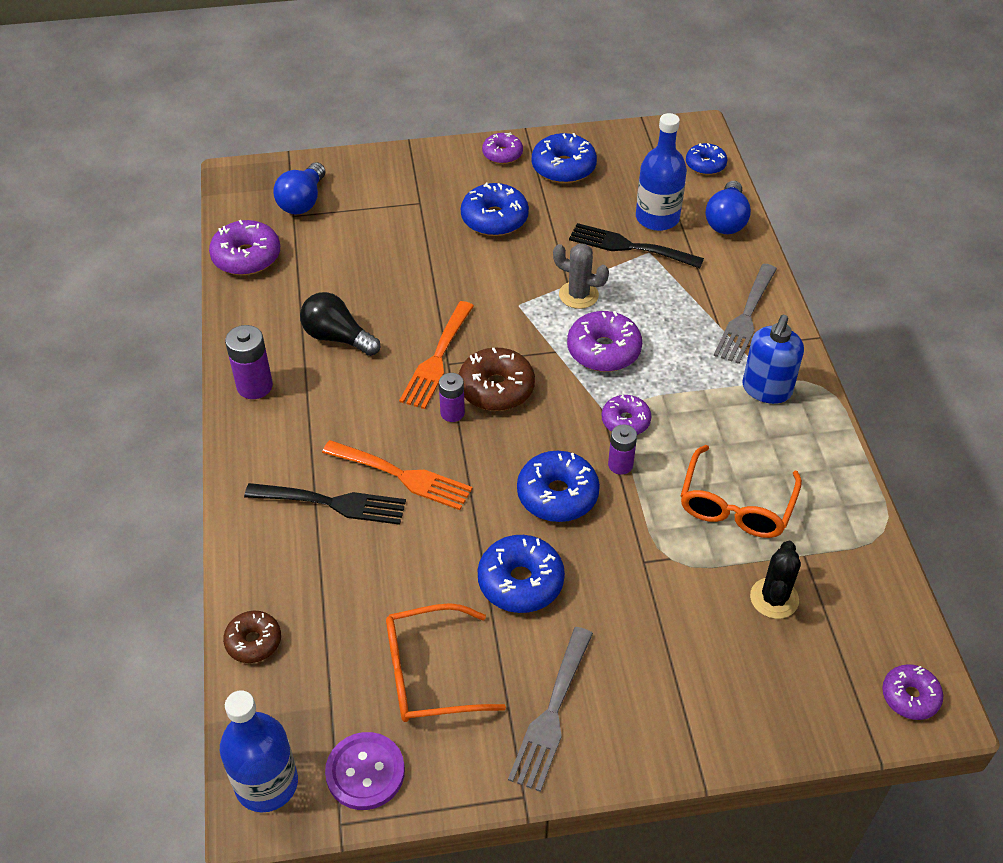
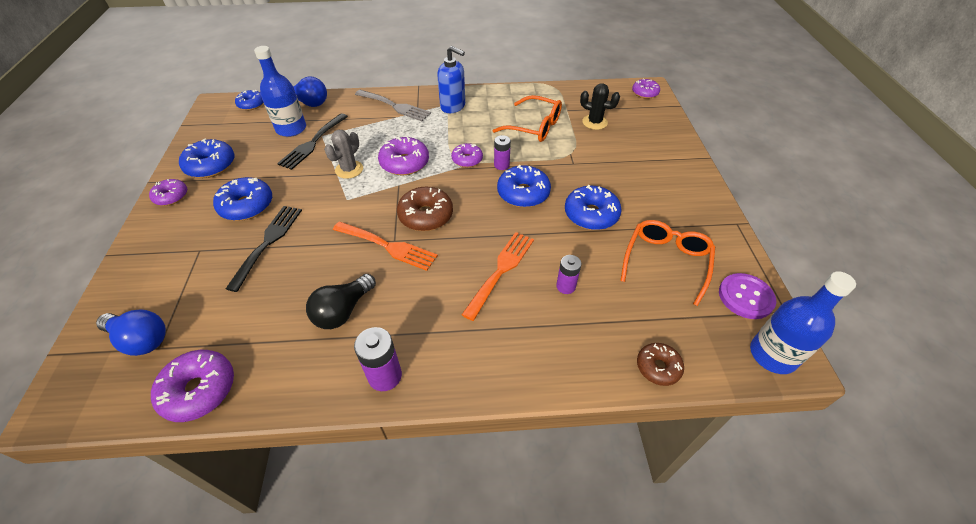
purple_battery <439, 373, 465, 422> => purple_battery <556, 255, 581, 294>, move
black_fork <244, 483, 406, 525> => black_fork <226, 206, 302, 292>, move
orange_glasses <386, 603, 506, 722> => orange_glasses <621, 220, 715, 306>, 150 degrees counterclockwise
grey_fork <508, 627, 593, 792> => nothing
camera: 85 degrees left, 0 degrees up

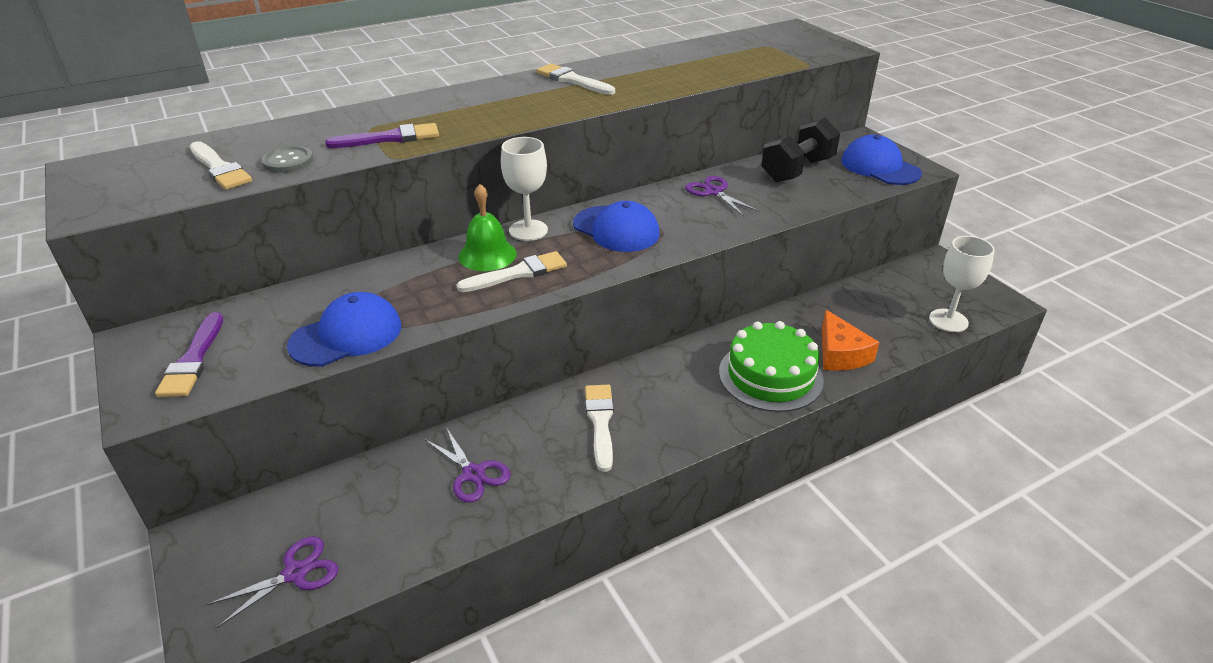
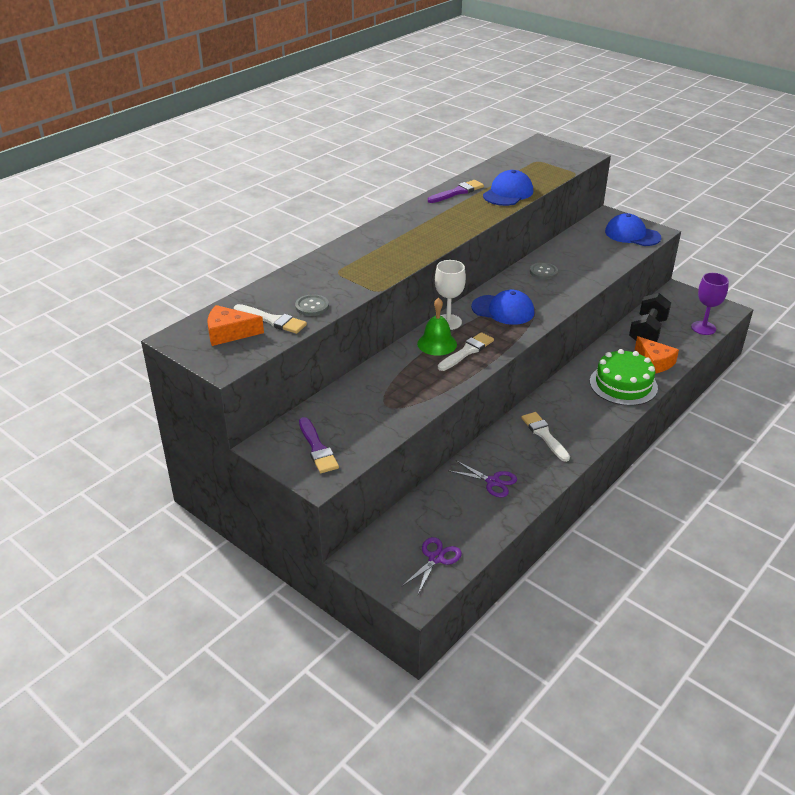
white_brush <536, 64, 615, 95> => nothing
black_dumbbell <761, 118, 840, 182> => black_dumbbell <629, 293, 671, 342>, move
purple_brush <325, 123, 439, 148> => purple_brush <428, 180, 484, 203>, move
purple_scissors <685, 176, 760, 217> => grey_button <530, 262, 558, 279>
white_goblet <929, 236, 995, 332> => purple_goblet <691, 273, 729, 335>
blue_cap <287, 292, 401, 366> => blue_cap <483, 170, 533, 206>, move
nothing => orange_cheese <207, 305, 264, 346>
camera: 20 degrees left, 0 degrees up

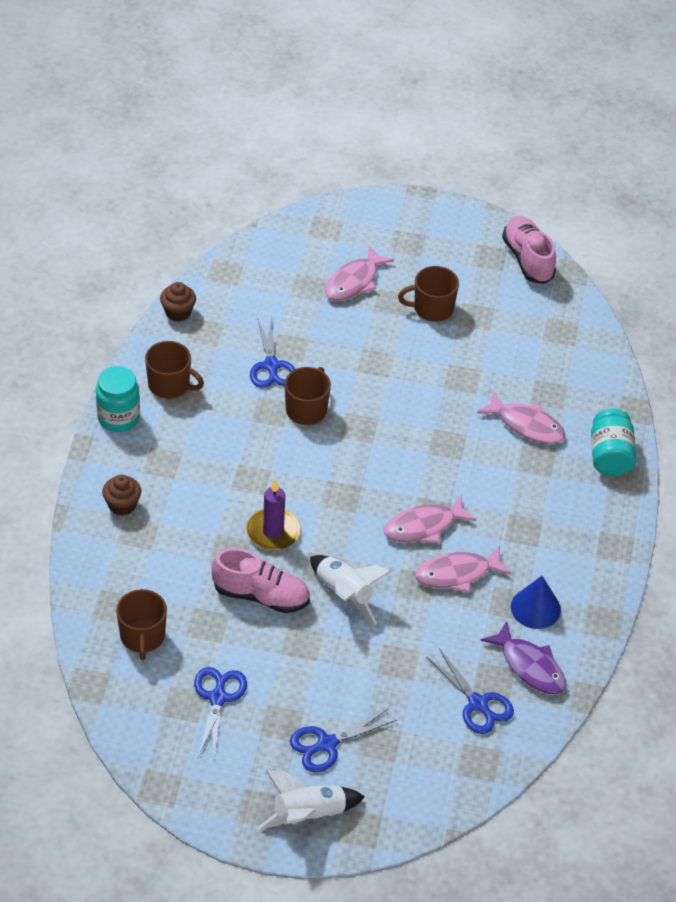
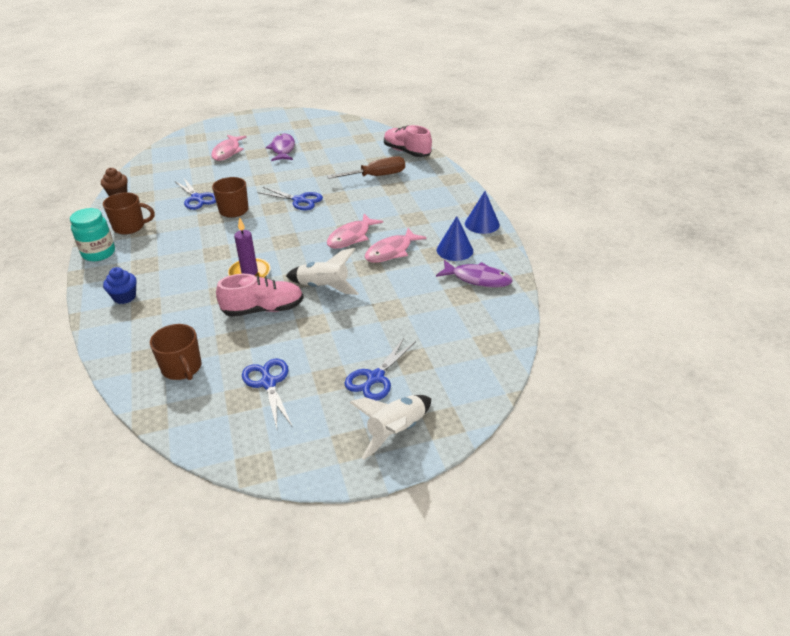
pink_shoe <502, 216, 556, 284> => pink_shoe <384, 125, 432, 157>, move
brown_mug <398, 266, 459, 322> => purple_fish <266, 133, 295, 161>
pink_fish <477, 391, 565, 444> => brown_screwdriver <327, 156, 405, 179>
turquoise_jar <591, 409, 636, 476> => nothing
brown_cupcake <102, 475, 141, 516> => blue_cupcake <103, 267, 137, 304>
blue_scissors <426, 648, 514, 734> => blue_scissors <257, 187, 323, 210>, move
nothing => blue_cone <465, 191, 500, 234>
camera: 25 degrees left, 10 degrees down

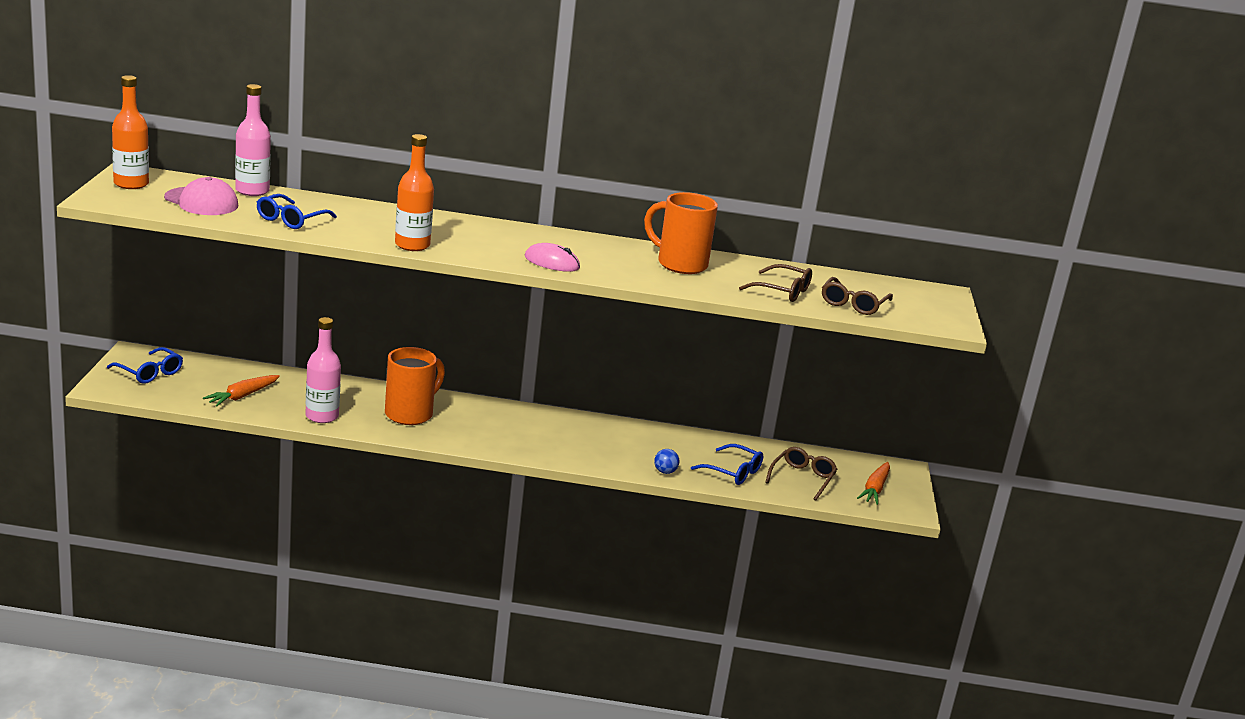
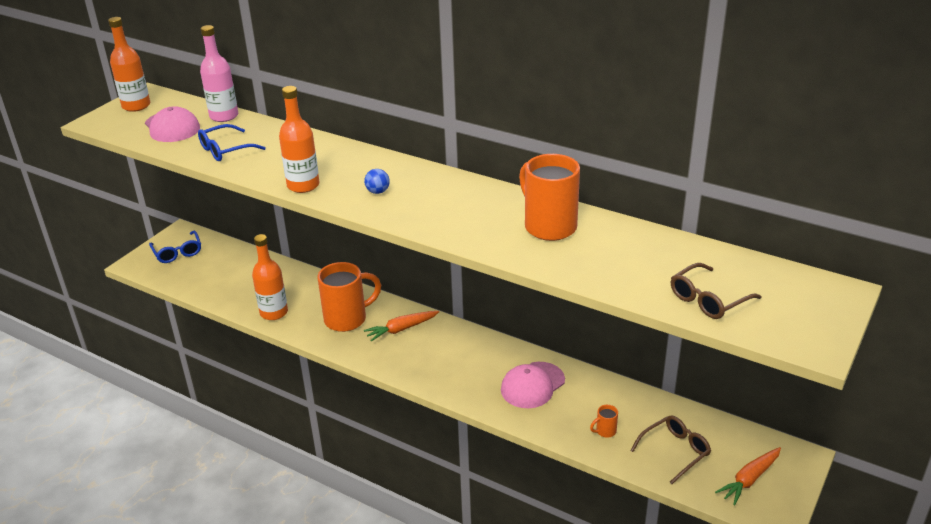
pink_mouse <525, 243, 580, 272> => nothing
brown_glasses <739, 264, 812, 302> => nothing
pink_bottle <305, 317, 341, 423> => orange_bottle <252, 234, 288, 320>
orange_carrot <203, 375, 280, 407> => orange_carrot <364, 311, 439, 342>, move
blue_glasses <691, 444, 763, 485> => orange_mug <590, 405, 618, 438>
blue_ball <654, 449, 679, 474> => blue_ball <364, 169, 390, 194>, move
nothing => pink_cap <501, 362, 565, 408>
camera: 30 degrees right, 10 degrees up

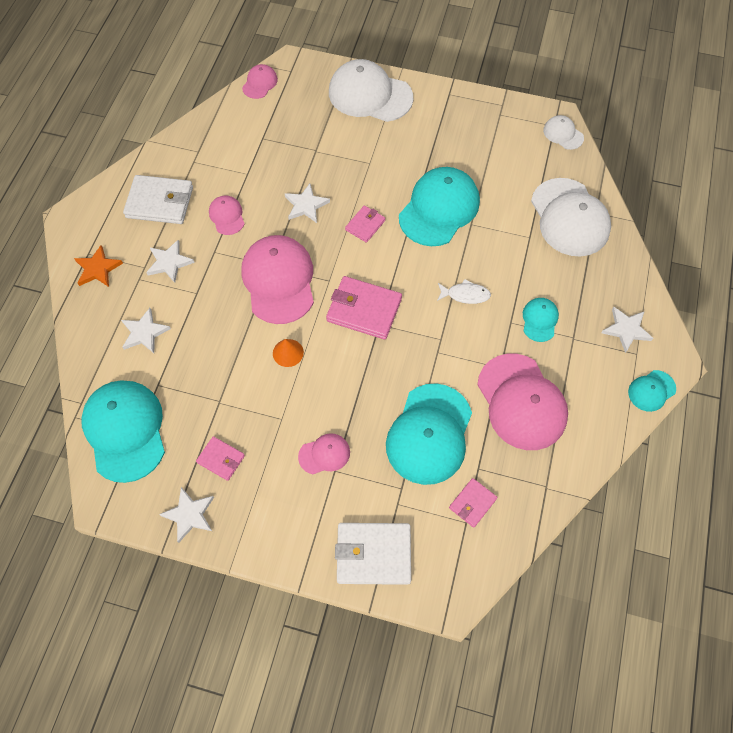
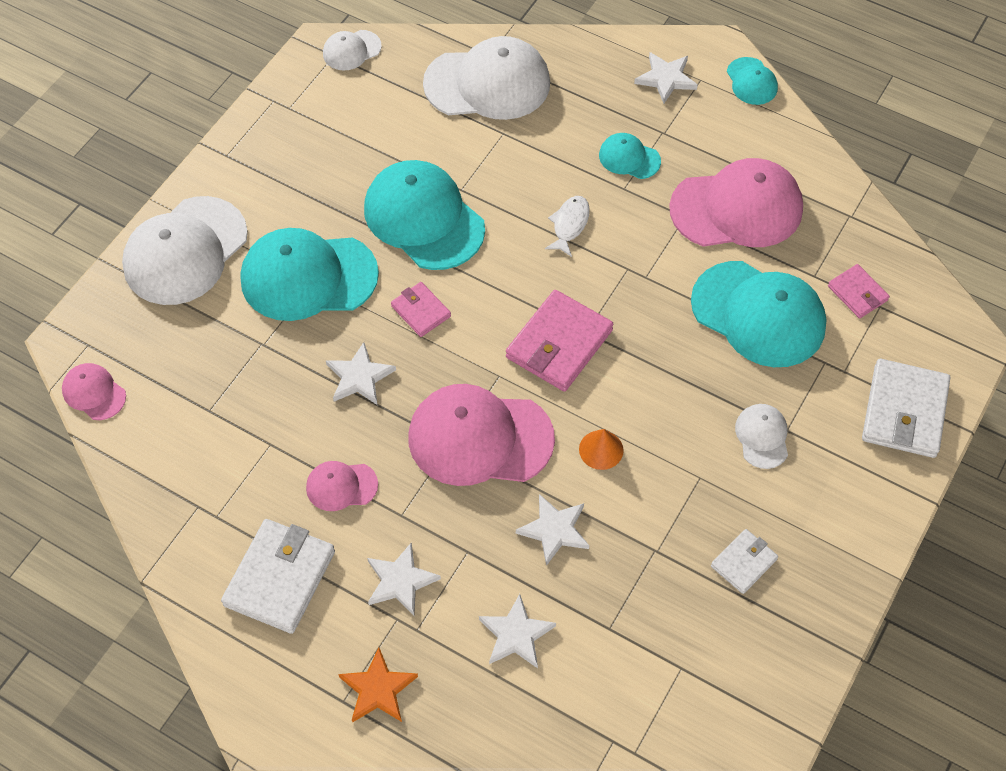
turquoise_cap <81, 381, 165, 483> => turquoise_cap <240, 228, 379, 321>, move
pink_cap <298, 433, 350, 474> => white_cap <735, 404, 788, 469>
pink_wallet <196, 436, 245, 481> => white_wallet <711, 529, 778, 594>
white_star <159, 487, 214, 543> => white_star <516, 494, 589, 566>, move
camera: 75 degrees left, 5 degrees down

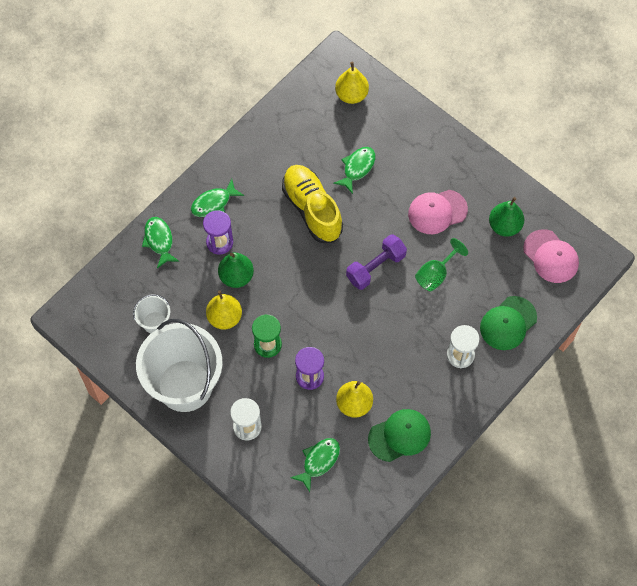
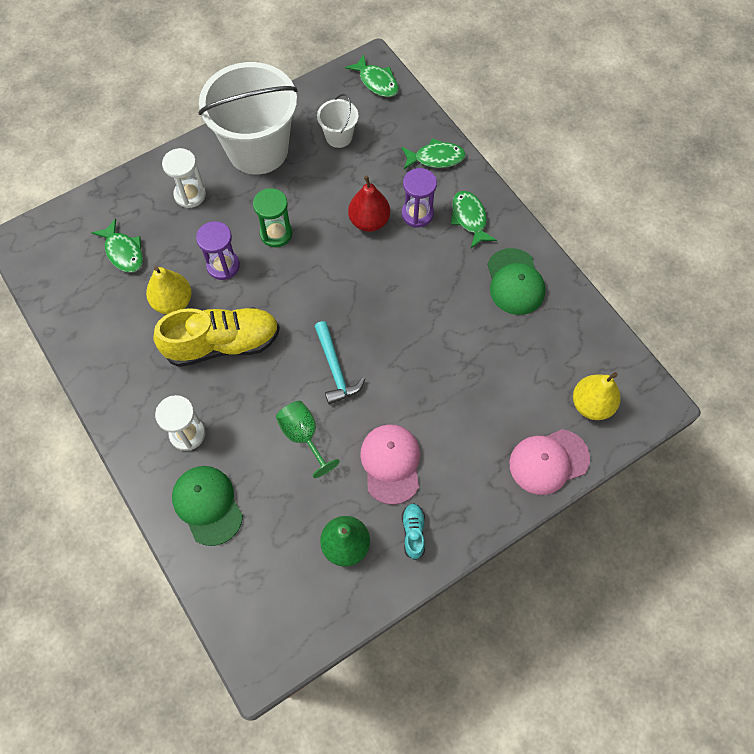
green_fish <333, 147, 375, 194> => green_fish <345, 54, 399, 97>, move
yellow_shoe <282, 165, 343, 243> => yellow_shoe <153, 307, 280, 367>, move
pink_cap <523, 229, 579, 283> => pink_cap <509, 429, 590, 495>, move
purple_dumbbell <346, 234, 407, 290> => turquoise_hammer <314, 321, 365, 405>
green_pear <218, 252, 254, 288> => red_pear <348, 176, 390, 232>
yellow_pear <206, 291, 242, 330> => nothing
green_cap <368, 409, 431, 462> => green_cap <487, 248, 545, 315>, move
nothing => turquoise_shoe <402, 503, 425, 560>
camera: 105 degrees right, 0 degrees up

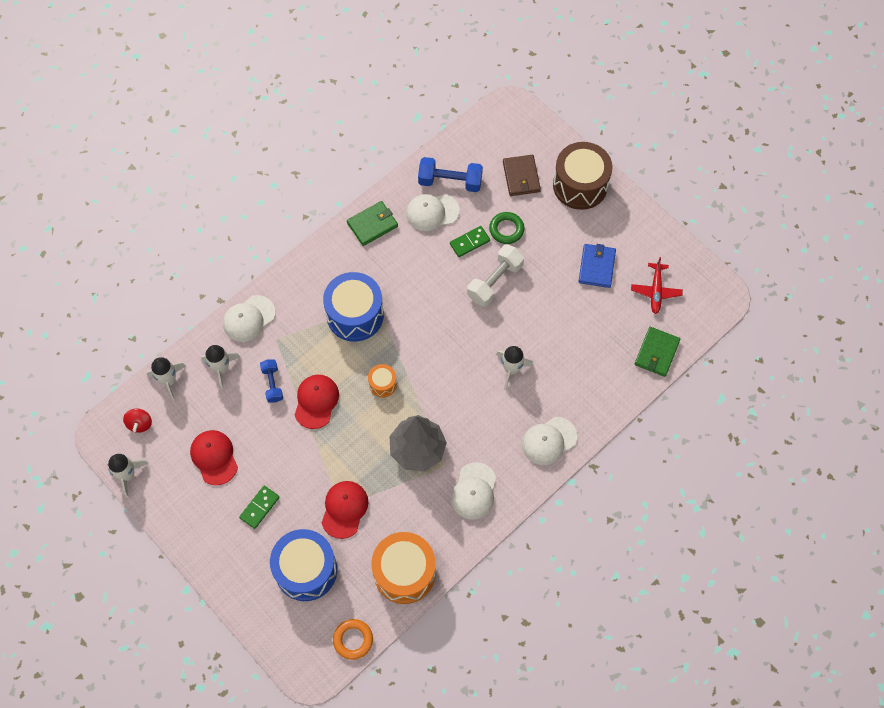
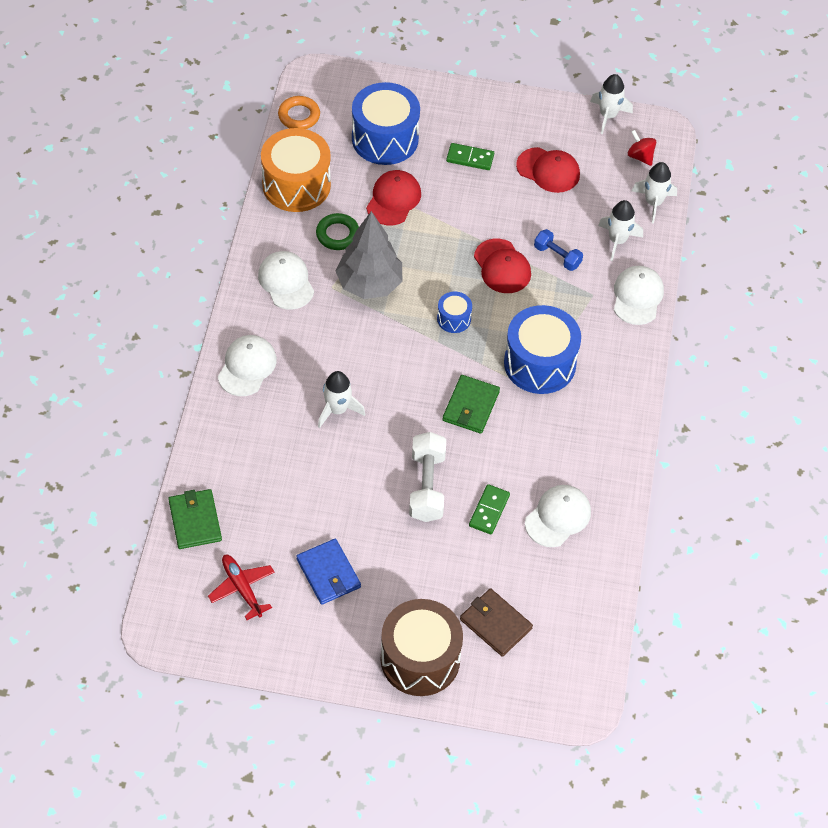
blue_dumbbell <418, 157, 483, 192> => nothing
green_wallet <347, 201, 398, 246> => green_wallet <443, 375, 500, 433>, move
green_ring <489, 212, 524, 244> => green_ring <316, 213, 359, 250>, move
orange_drum <368, 364, 397, 397> => blue_drum <437, 292, 472, 333>
red_cap <322, 481, 369, 539> => red_cap <366, 170, 421, 225>, 135 degrees counterclockwise
green_domino <239, 486, 280, 529> => green_domino <446, 143, 494, 170>, 75 degrees counterclockwise
camera: 140 degrees right, 10 degrees down

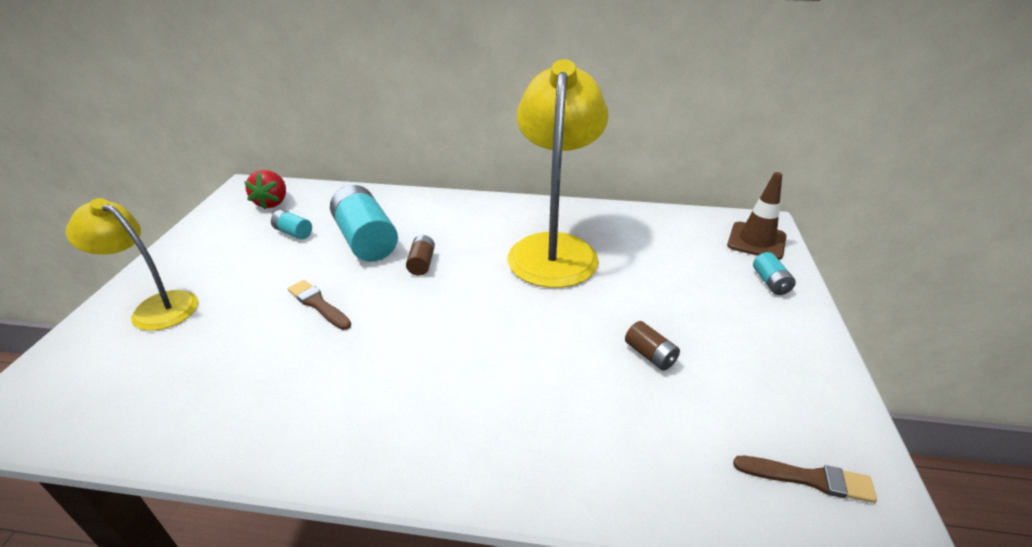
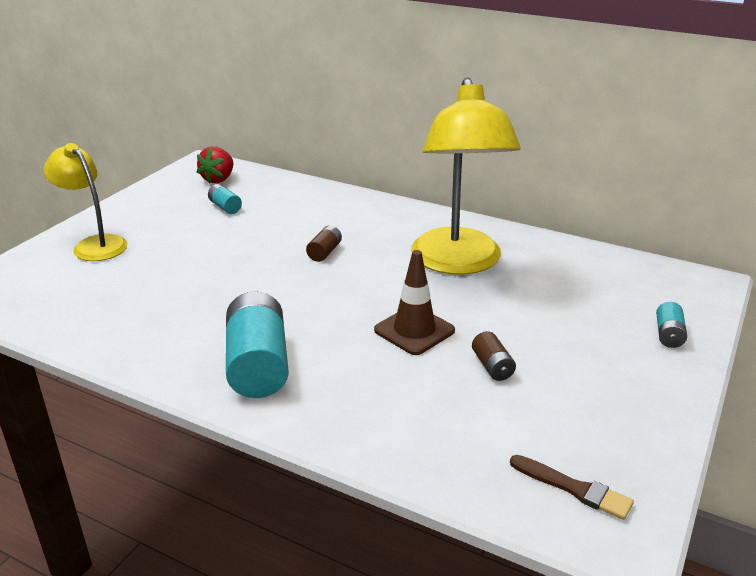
yellow_lamp <508, 59, 609, 288> => yellow_lamp <411, 77, 521, 275>, 150 degrees clockwise
brown_traffic_cone <727, 172, 787, 260> => brown_traffic_cone <374, 250, 455, 355>, move
turquoise_battery <330, 185, 398, 262> => turquoise_battery <226, 291, 289, 398>, move
brown_brush <288, 280, 351, 330> => nothing
camera: 20 degrees right, 5 degrees down

